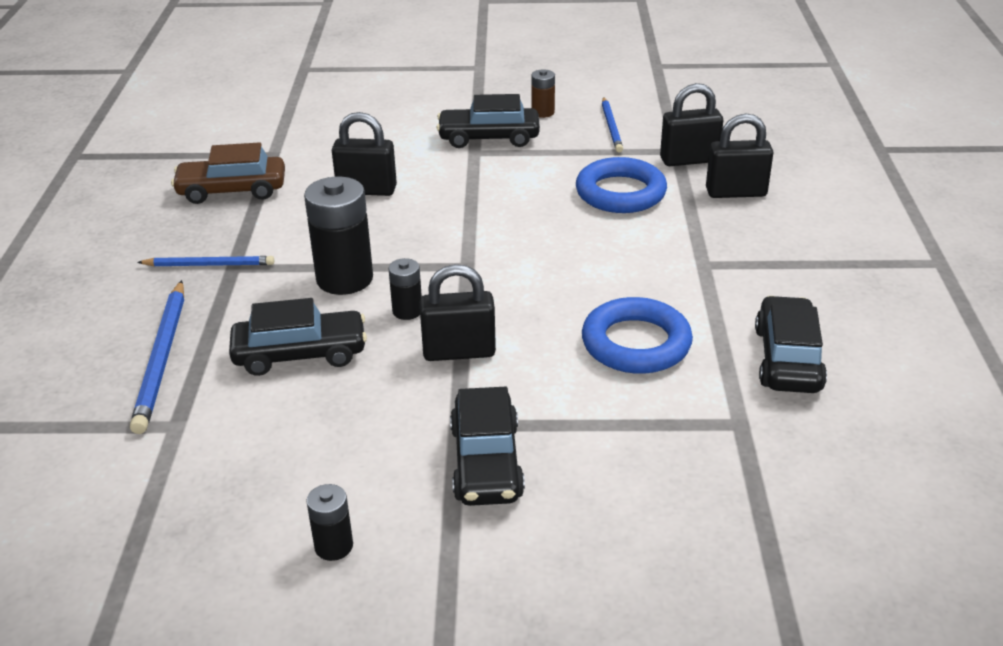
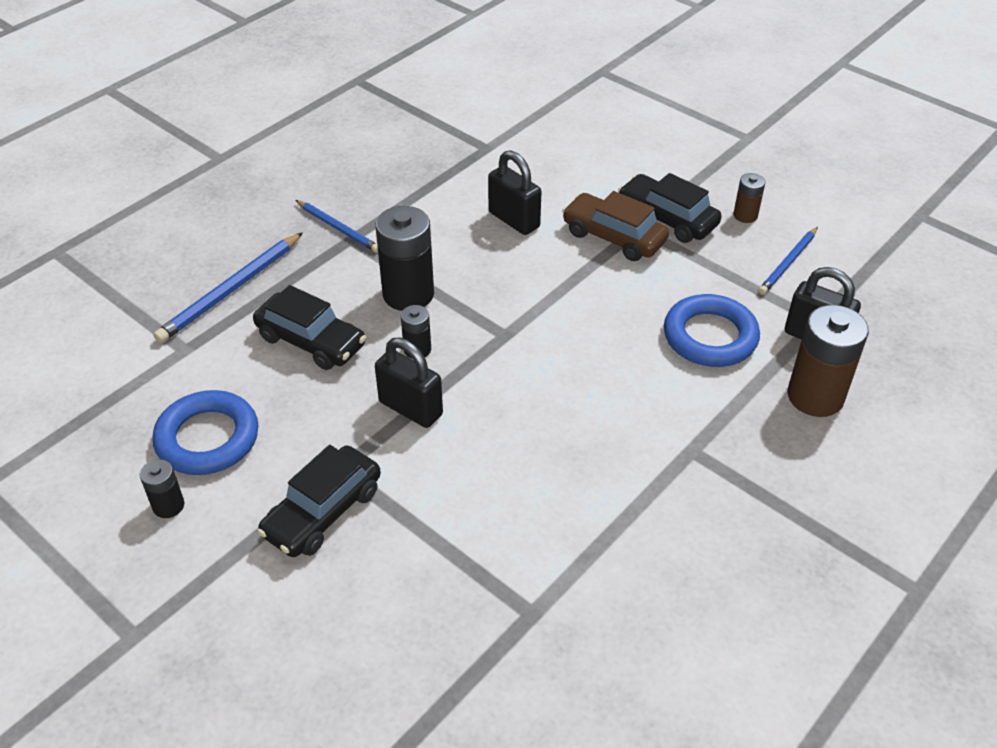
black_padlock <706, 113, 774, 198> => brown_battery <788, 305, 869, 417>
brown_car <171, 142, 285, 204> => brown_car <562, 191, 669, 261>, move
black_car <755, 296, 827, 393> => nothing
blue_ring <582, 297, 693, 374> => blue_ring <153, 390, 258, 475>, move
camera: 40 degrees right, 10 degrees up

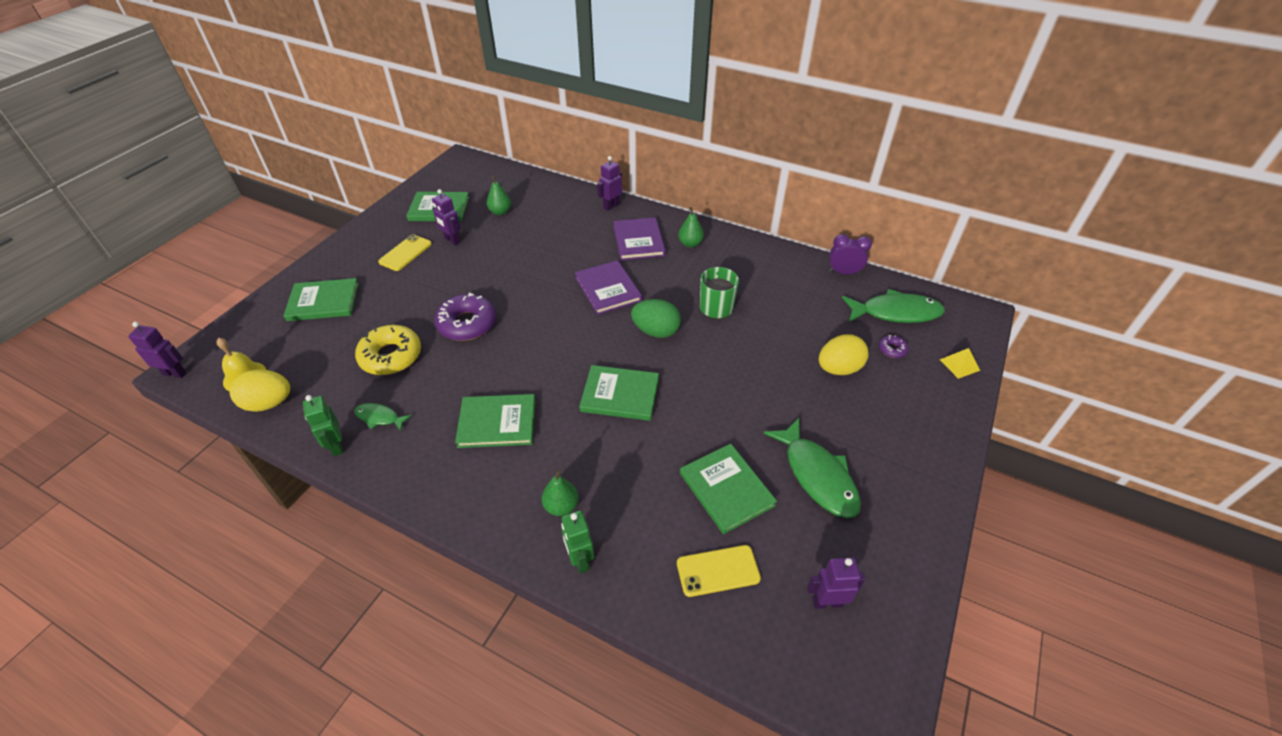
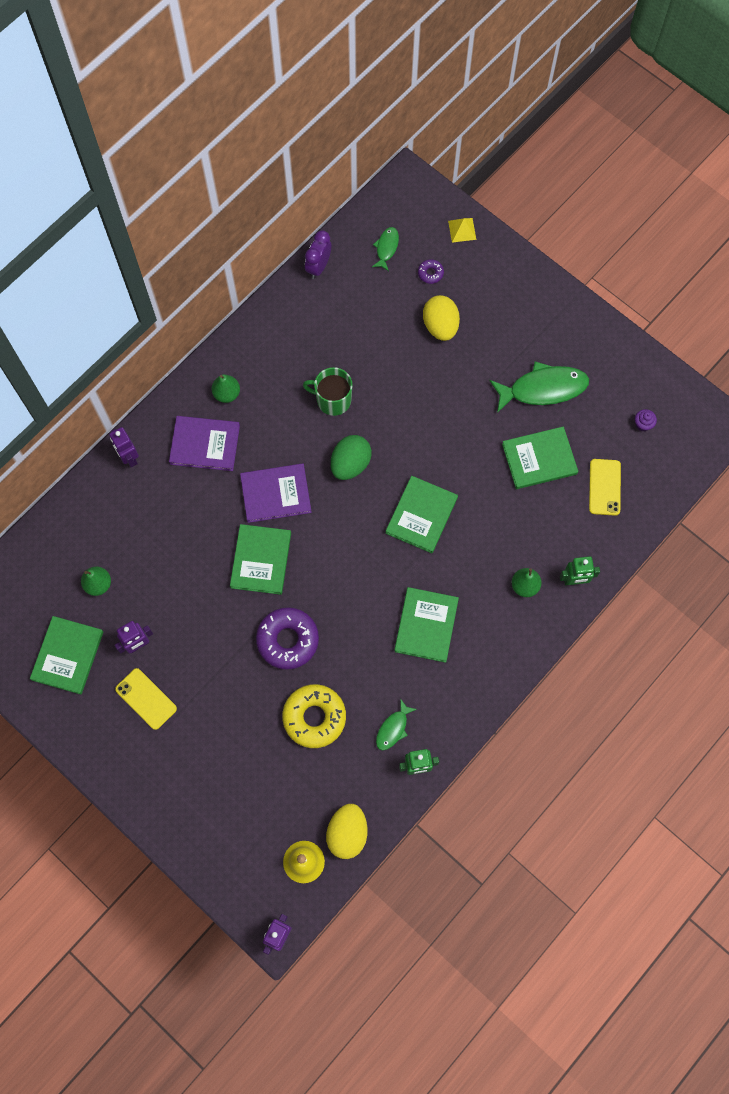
green_book <283, 278, 359, 321> => green_book <230, 524, 291, 595>, move
green_fish <842, 289, 945, 323> => green_fish <372, 227, 399, 271>, x0.52
purple_robot <807, 557, 866, 609> => purple_cupcake <635, 409, 657, 431>
camera: 75 degrees left, 25 degrees up

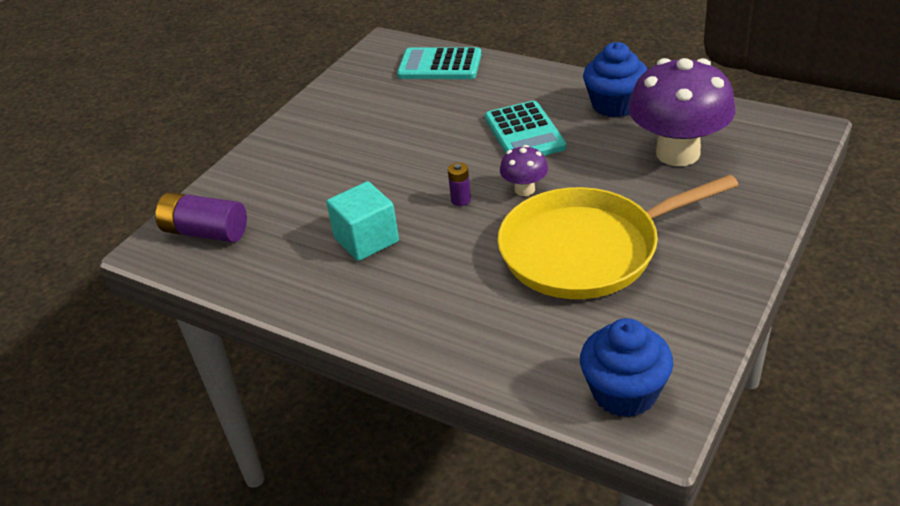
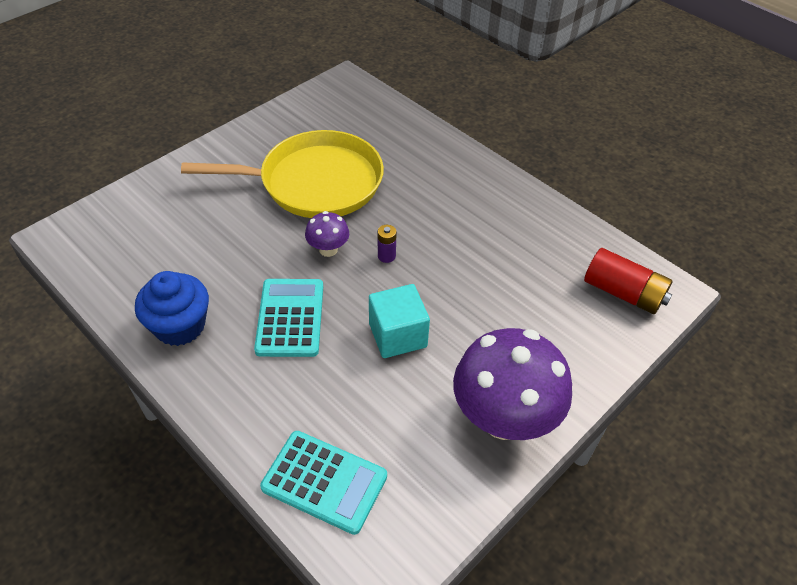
purple_mushroom <629, 58, 735, 166> => purple_mushroom <453, 328, 572, 440>, move
turquoise_cube <326, 181, 399, 261> => turquoise_cube <369, 284, 430, 358>, move
purple_battery <155, 192, 247, 243> => red_battery <584, 248, 673, 314>
blue_cupcake <580, 318, 673, 417> => nothing
camera: 170 degrees left, 10 degrees up

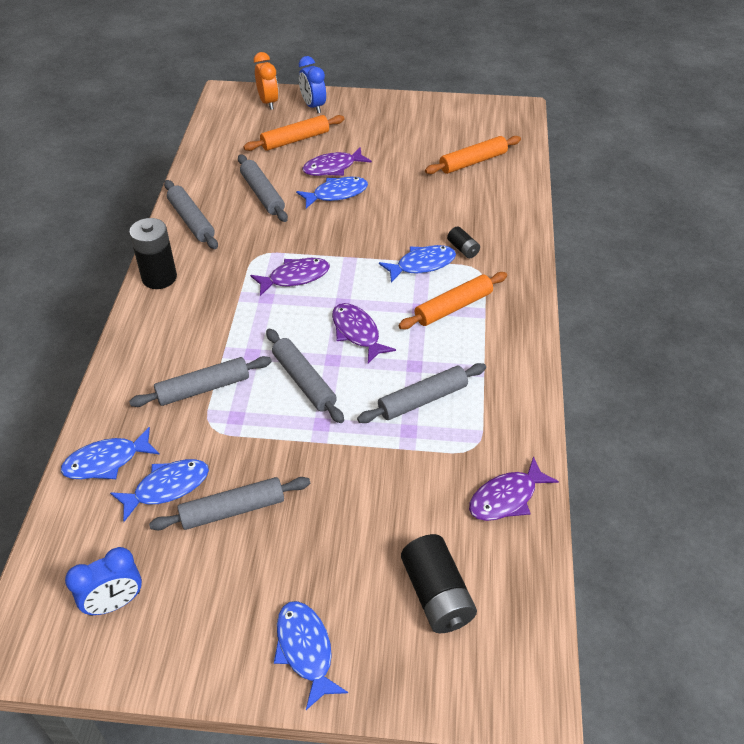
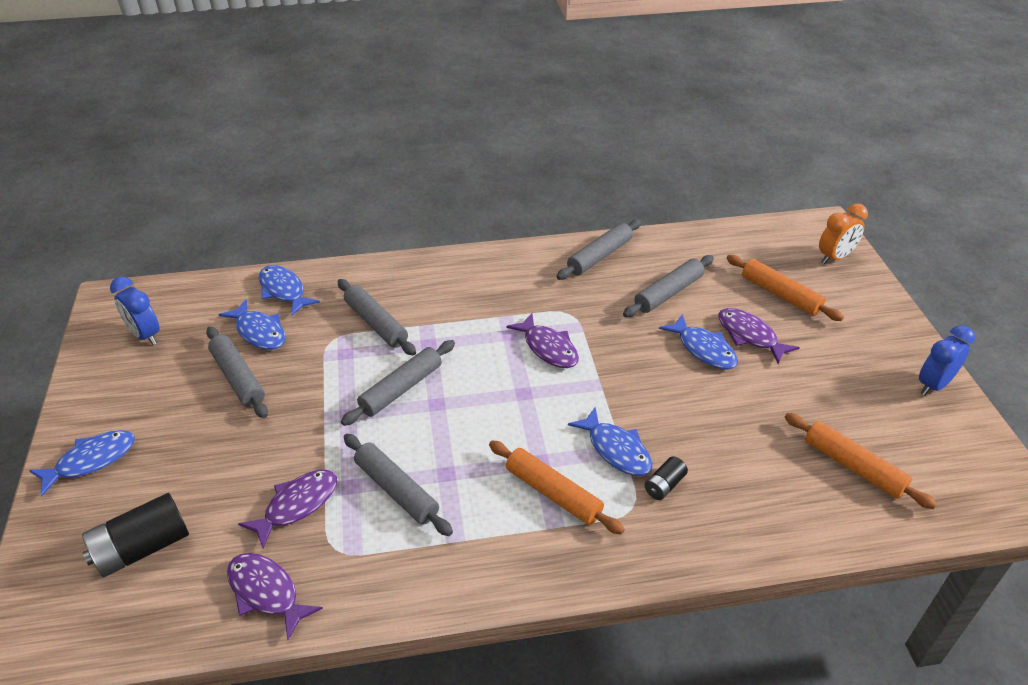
blue_clock <299, 56, 326, 113> => blue_clock <919, 325, 975, 395>, move
black_battery <129, 218, 177, 289> => nothing
purple_fish <332, 303, 396, 363> => purple_fish <238, 470, 337, 548>, move
camera: 75 degrees right, 5 degrees down

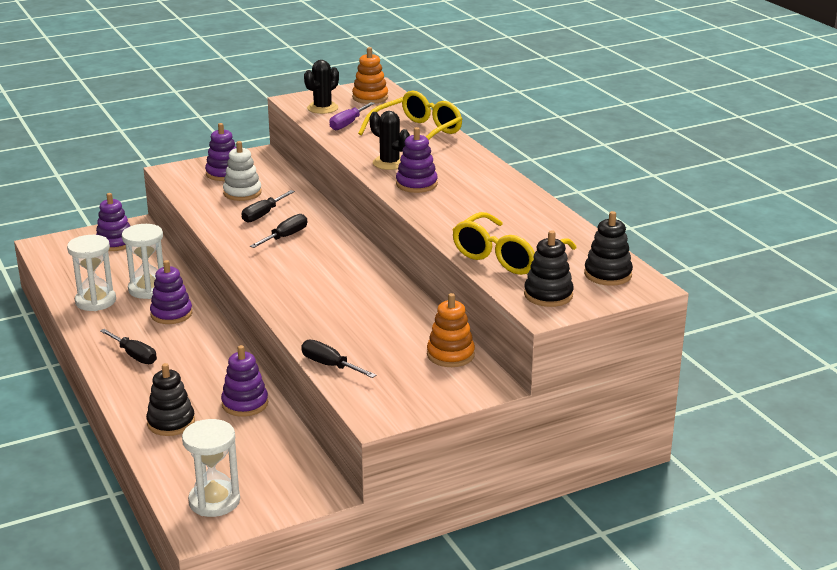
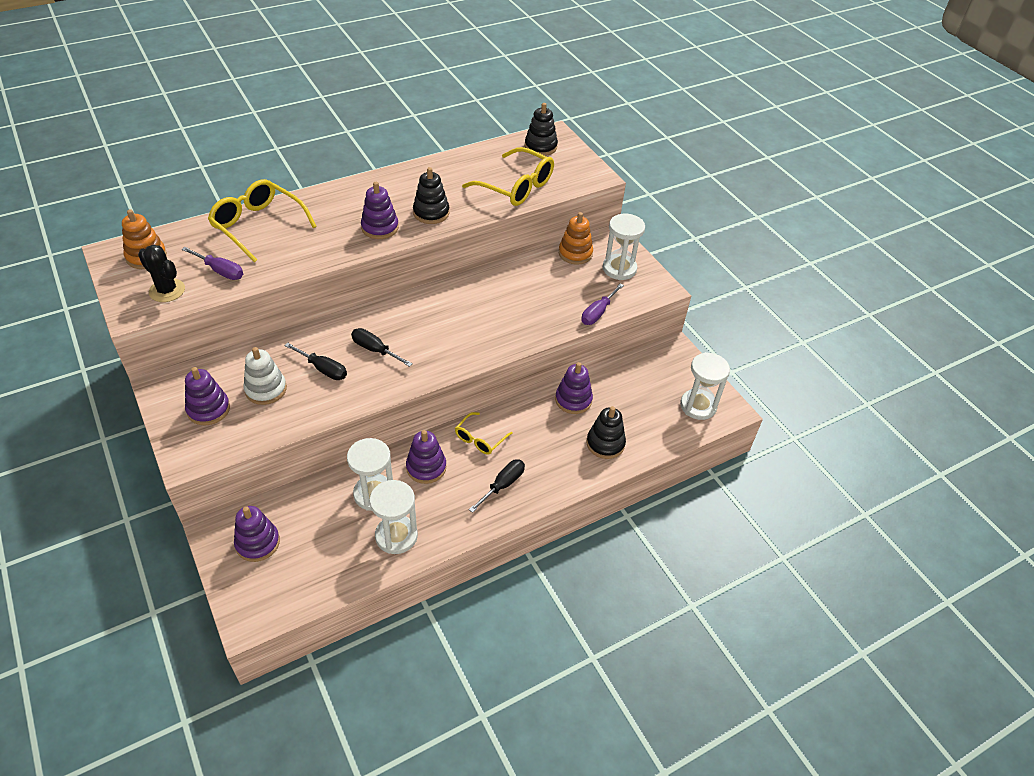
black_cactus <369, 111, 410, 170> => nothing
black_stacking_toy <524, 230, 574, 307> => black_stacking_toy <413, 167, 449, 224>, move
black_screwdriver <301, 340, 376, 378> => purple_screwdriver <581, 283, 624, 325>
nothing => white_hourglass <603, 214, 645, 280>
nothing => yellow_glasses <455, 412, 512, 455>
camera: 95 degrees left, 20 degrees up

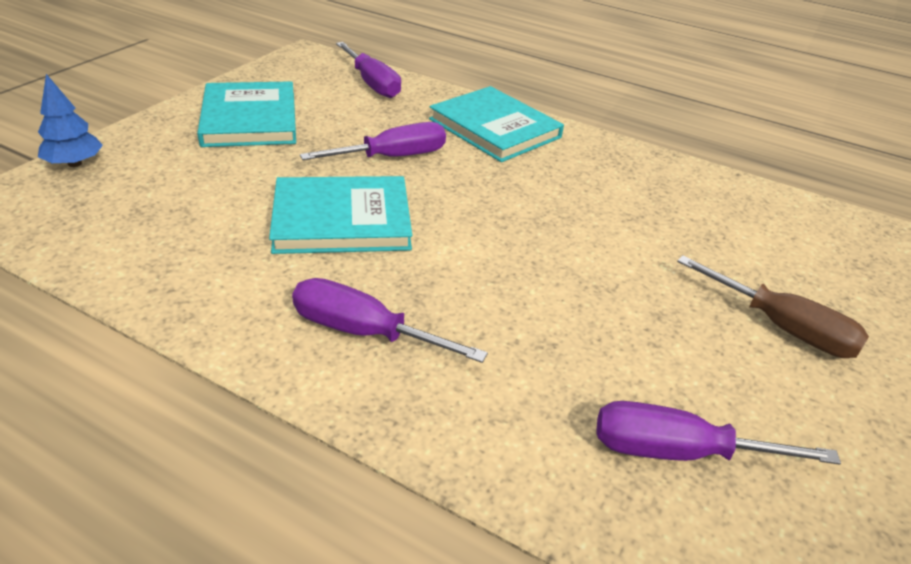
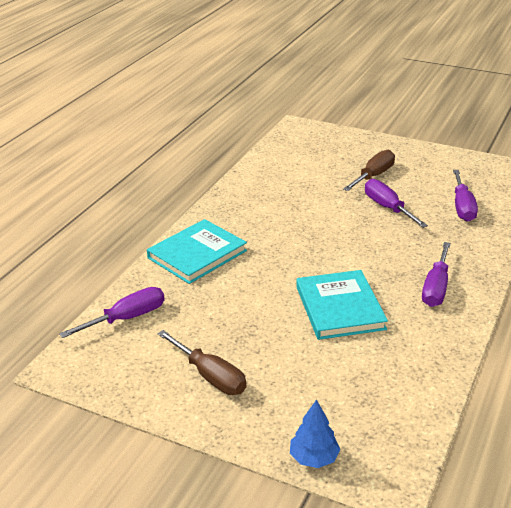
turquoise_book <197, 81, 296, 147> => brown_screwdriver <157, 330, 247, 395>
purple_screwdriver <300, 122, 446, 160> => purple_screwdriver <365, 179, 428, 228>, move
camera: 90 degrees left, 5 degrees down

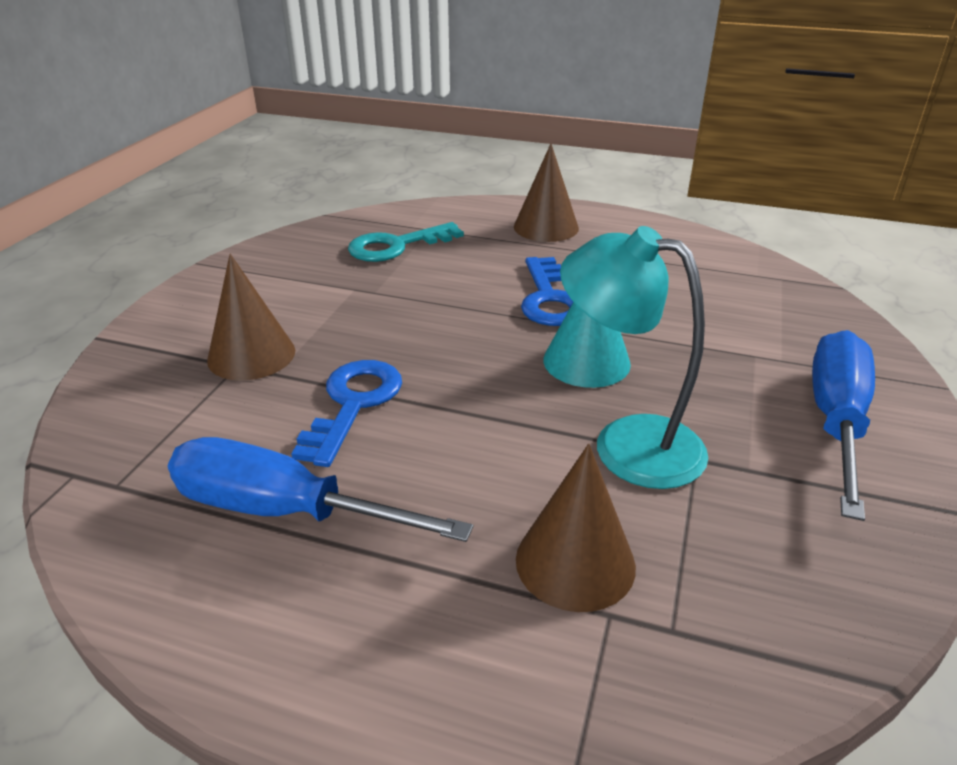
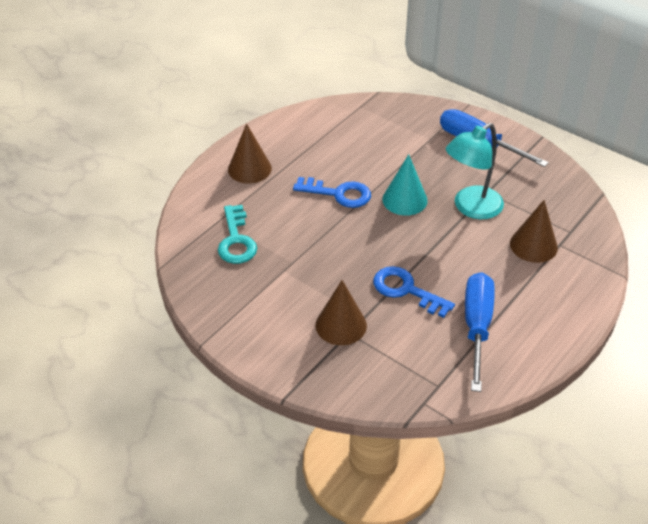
blue_screwdriver <168, 437, 473, 542> => blue_screwdriver <465, 272, 495, 392>, 150 degrees clockwise
camera: 70 degrees left, 10 degrees up

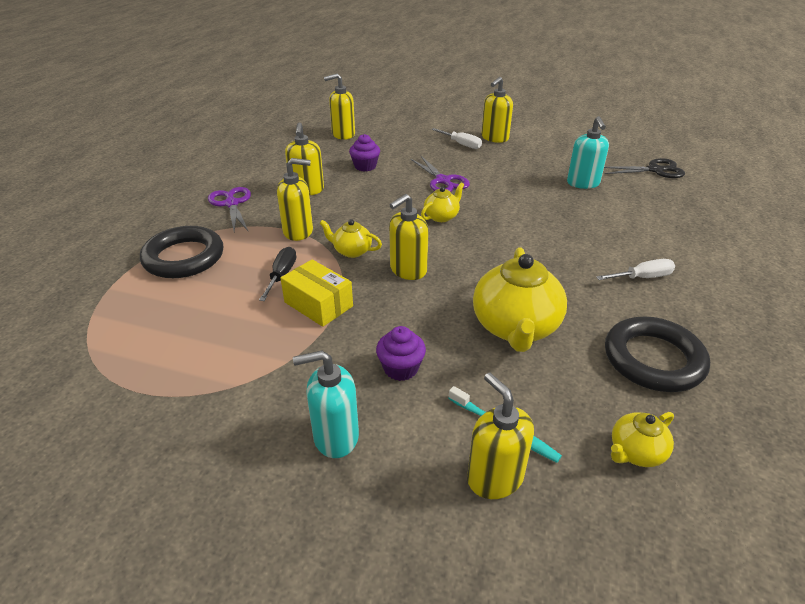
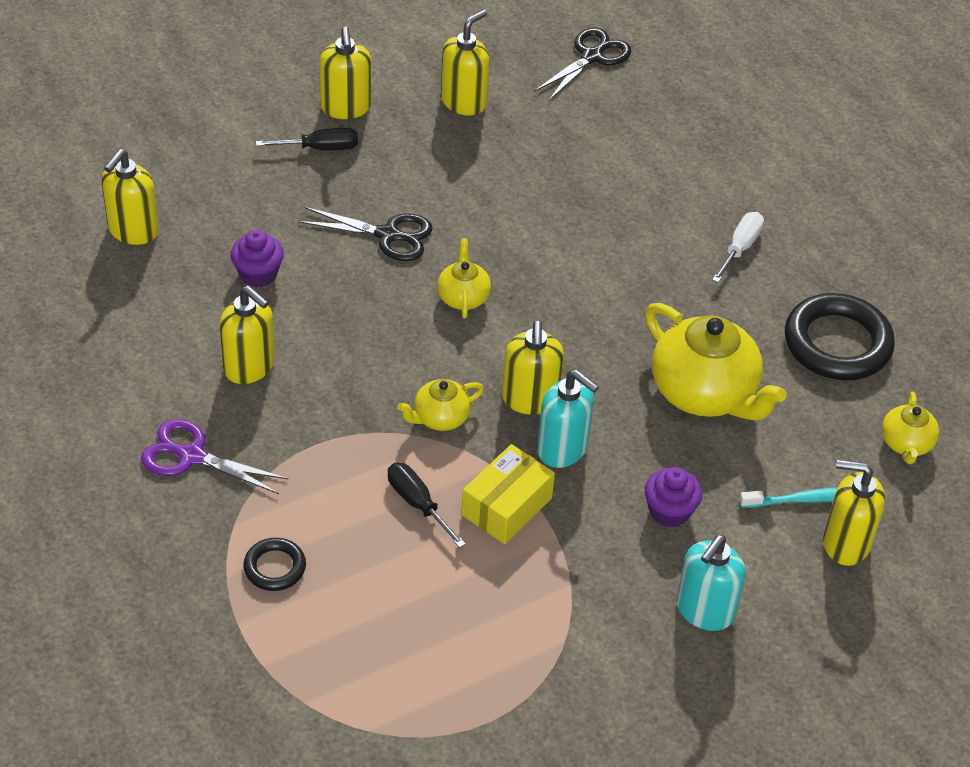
turquoise_soap_dispenser <567, 116, 609, 189> => turquoise_soap_dispenser <537, 370, 599, 468>, move
white_screwdriver <431, 128, 482, 149> => black_screwdriver <256, 128, 358, 150>
purple_scissors <411, 156, 470, 192> => black_scissors <298, 207, 433, 261>
yellow_soap_dispenser <277, 158, 313, 241> => yellow_soap_dispenser <441, 10, 489, 116>, move
black_ring <140, 226, 223, 278> => black_ring <243, 538, 306, 591>, x0.51
yellow_box <281, 259, 353, 327> => yellow_box <462, 444, 555, 544>, 45 degrees counterclockwise
camera: 50 degrees left, 10 degrees up

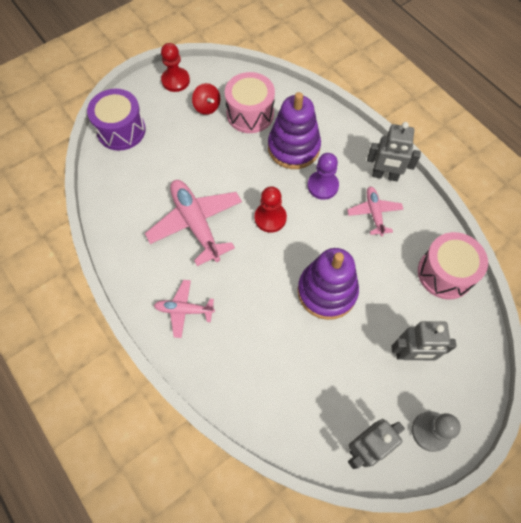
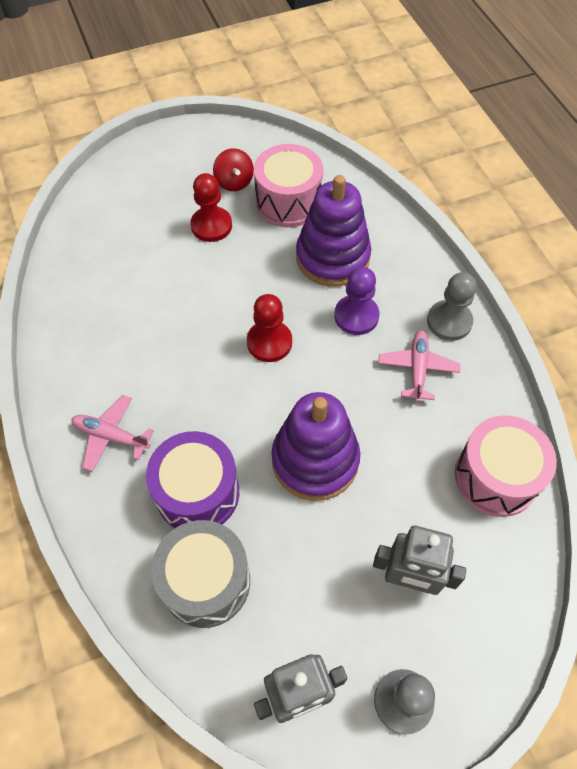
red_pawn <161, 43, 190, 92> => red_pawn <190, 173, 232, 242>, move
purple_drum <87, 89, 146, 151> => purple_drum <146, 431, 239, 528>, move
grey_robot <367, 122, 421, 181> => grey_pawn <427, 272, 477, 341>
pink_plane <145, 180, 242, 266> => nothing
nothing => grey_drum <151, 520, 250, 628>
camera: 15 degrees right, 5 degrees down

